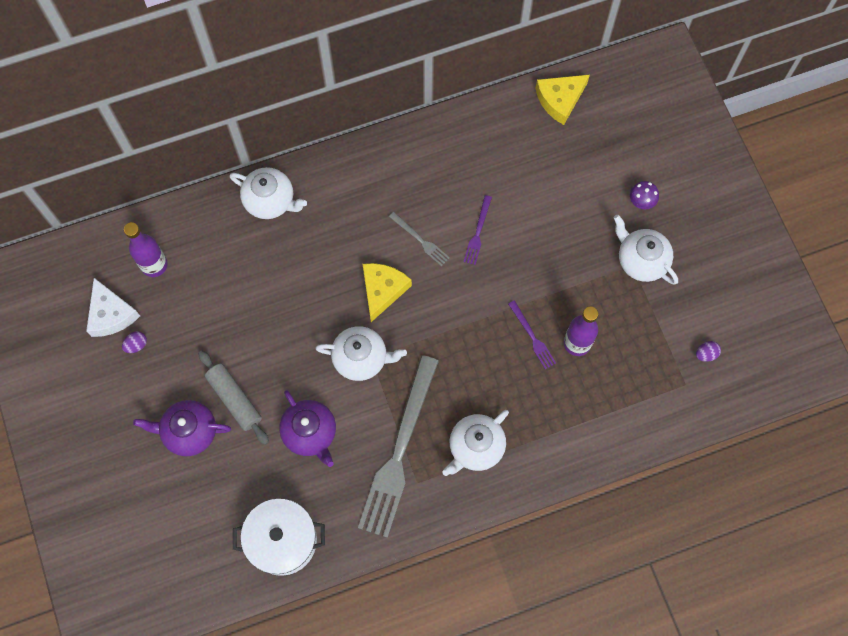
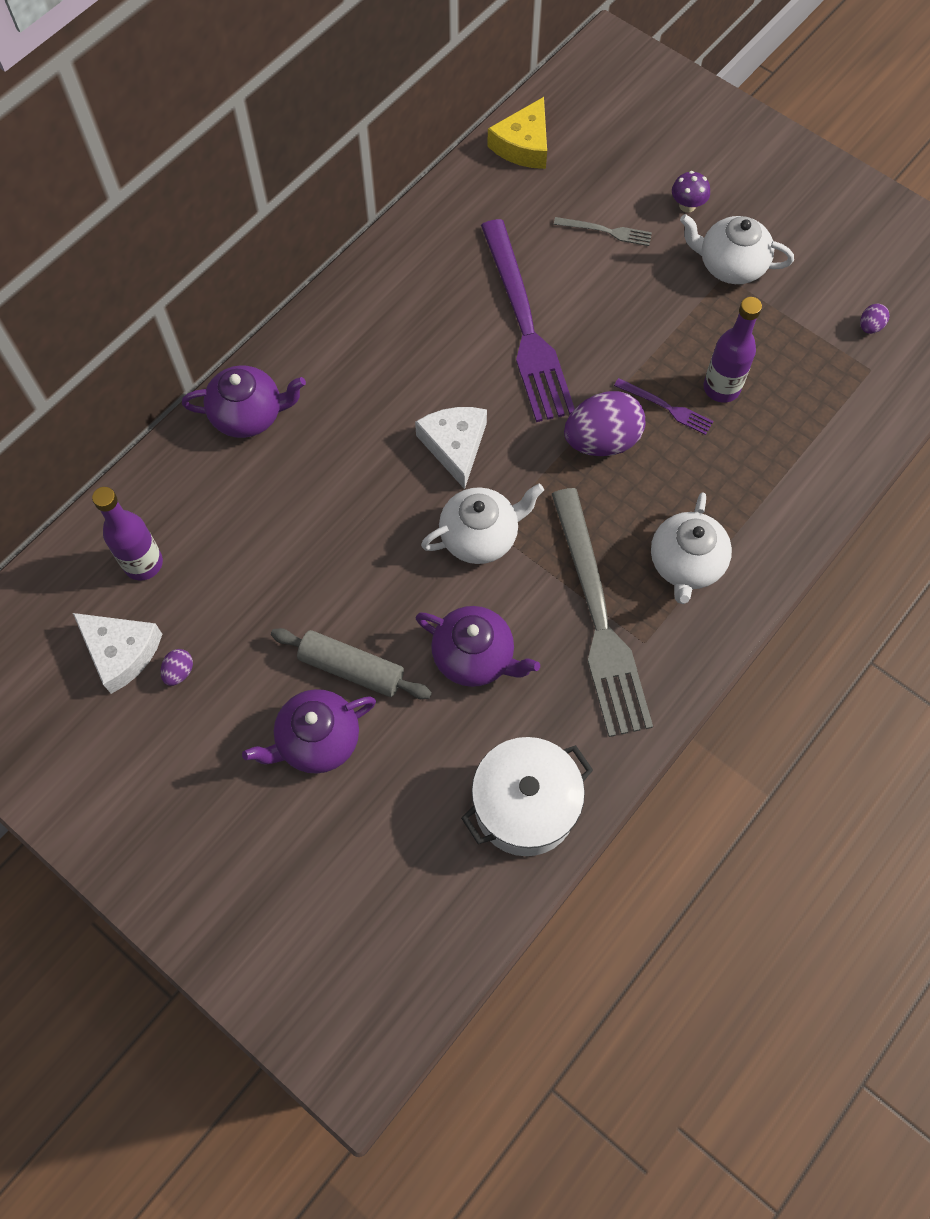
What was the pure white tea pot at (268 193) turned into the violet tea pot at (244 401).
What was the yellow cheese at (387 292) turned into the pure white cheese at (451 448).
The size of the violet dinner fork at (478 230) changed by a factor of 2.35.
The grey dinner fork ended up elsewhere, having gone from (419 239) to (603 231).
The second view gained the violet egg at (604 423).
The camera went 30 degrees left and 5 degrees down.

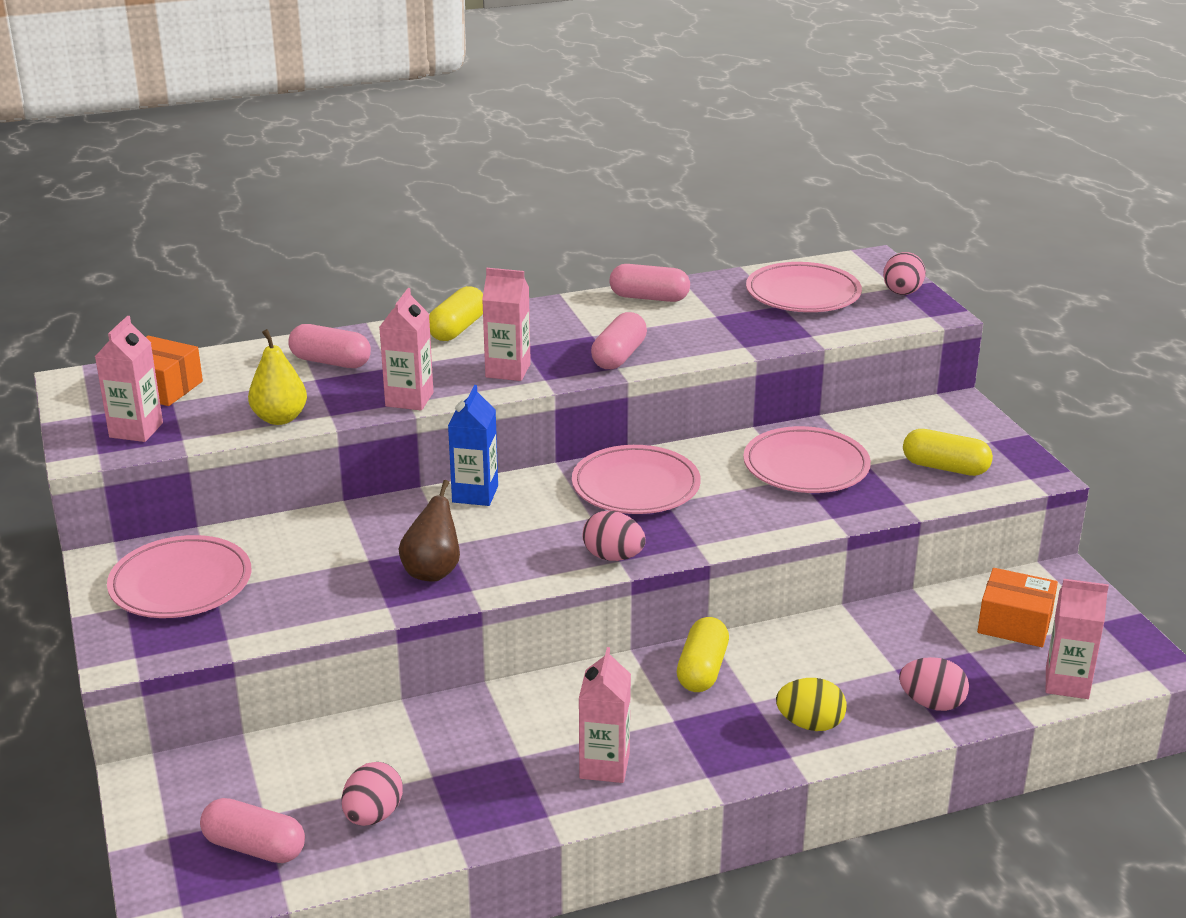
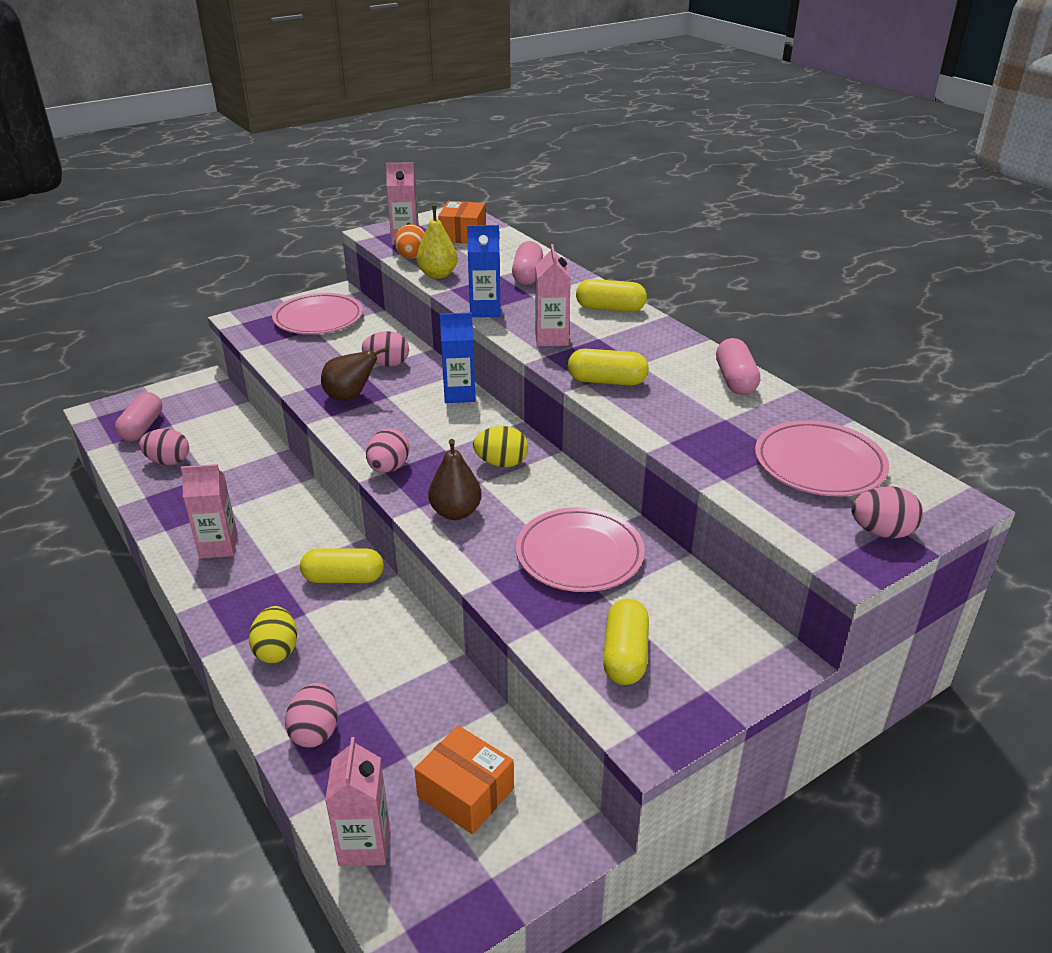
The second view gained the rose-pink egg at (385 349).
The second view gained the bright orange egg at (409 241).
The bright orange package at (1017 607) ended up facing another way, 60 degrees counterclockwise from before.
The second view gained the dark brown pear at (455 479).
What was the rose-pink milk carton at (406 349) turned into the cobalt milk carton at (484 271).
Where the rose-pink plate stood at (636 479), the yellow egg came to stand at (500 446).
What was the rose-pink pill at (619 340) turned into the yellow pill at (608 367).
The camera went 75 degrees right and 5 degrees up.

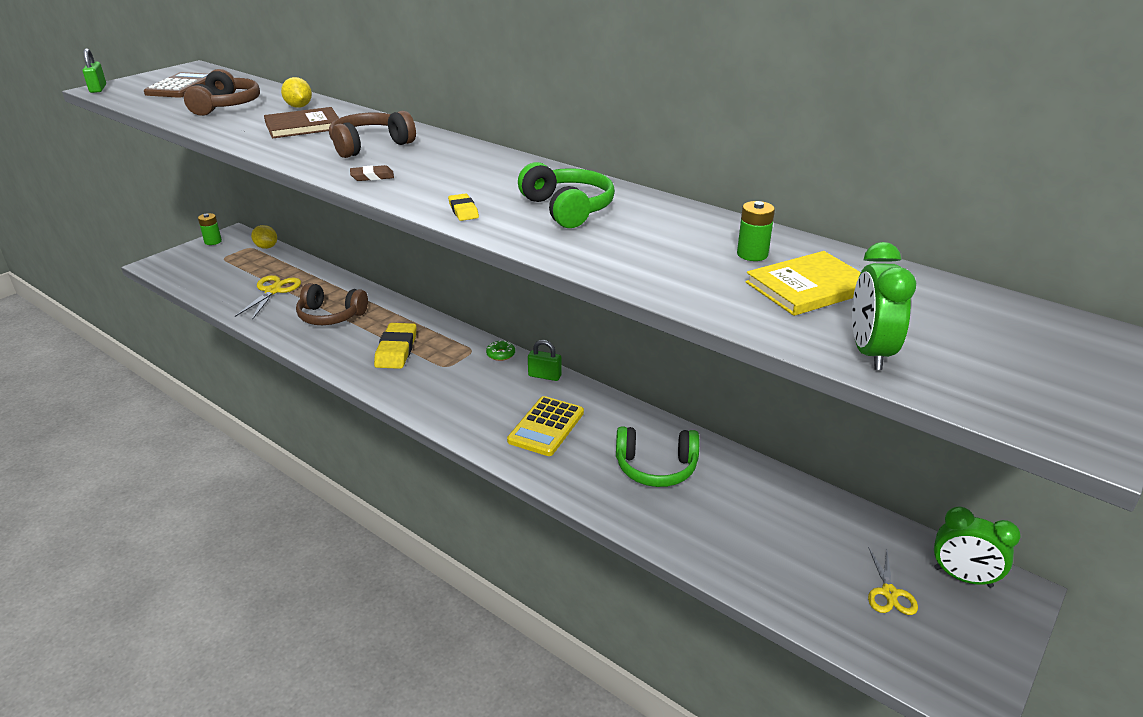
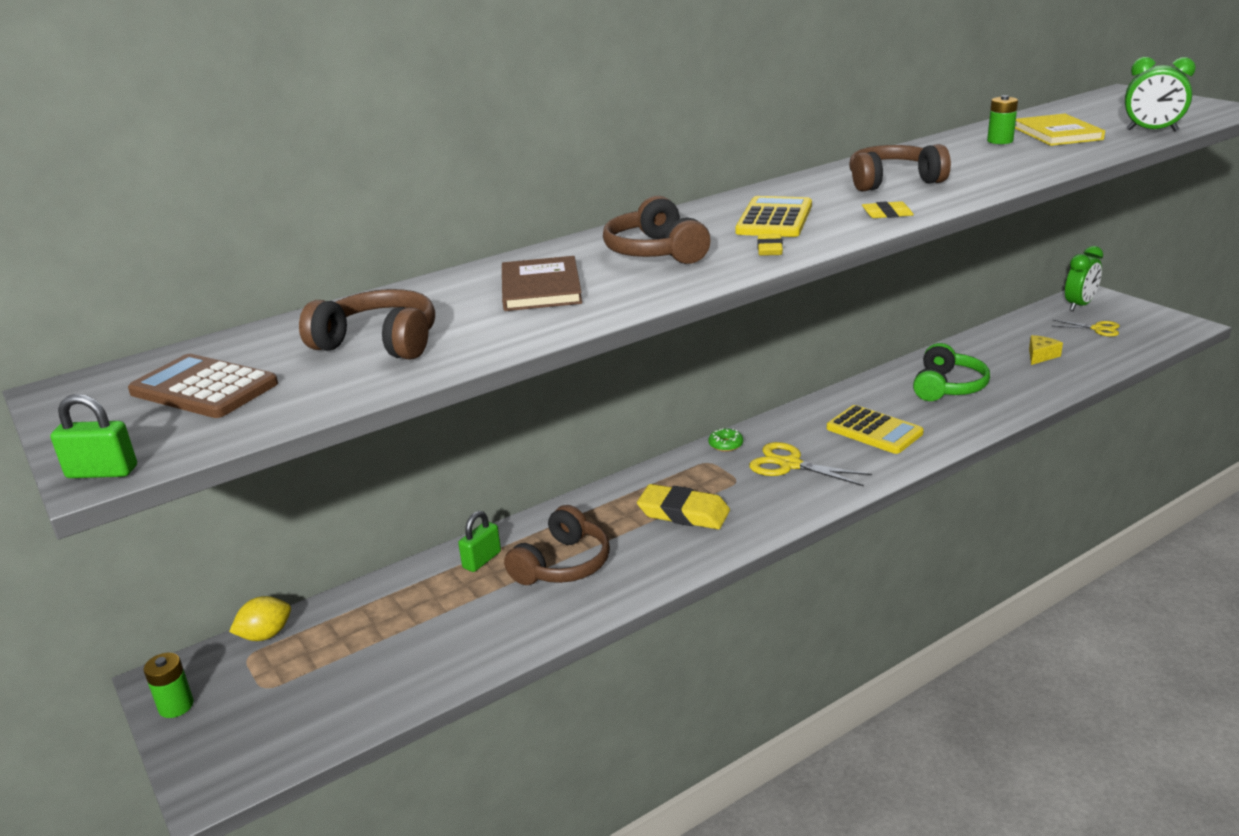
The green padlock ended up elsewhere, having gone from (545 360) to (479 541).
The second view gained the yellow calculator at (773 216).
The yellow pair of scissors ended up elsewhere, having gone from (268 297) to (810 464).
What was the dark brown gum eraser at (372 173) turned into the yellow gum eraser at (770 245).
What was the green over-ear headphones at (566 195) turned into the dark brown over-ear headphones at (900 168).
The second view gained the yellow cheese at (1046 350).
The second view lost the yellow citrus fruit at (296 92).
The camera went 70 degrees left and 5 degrees down.

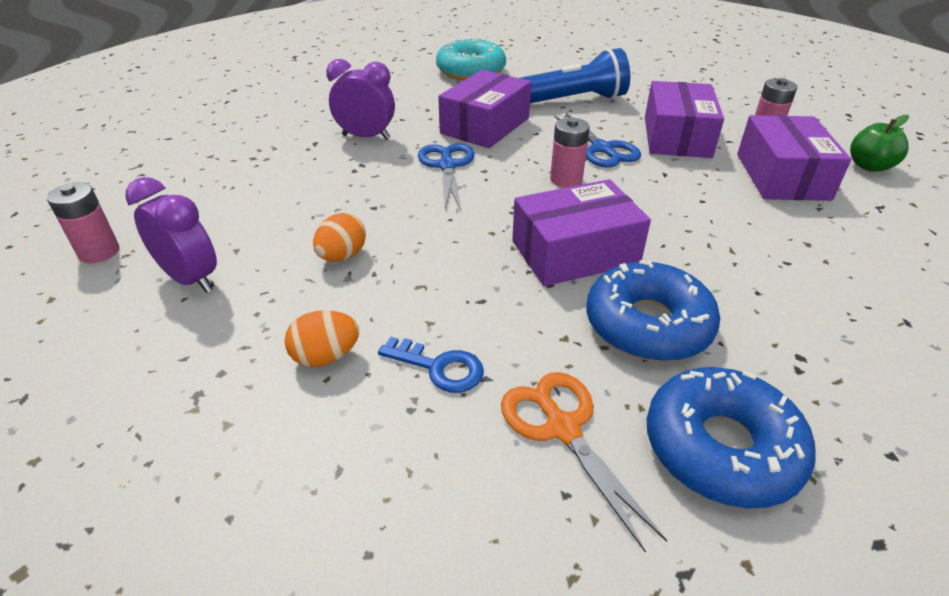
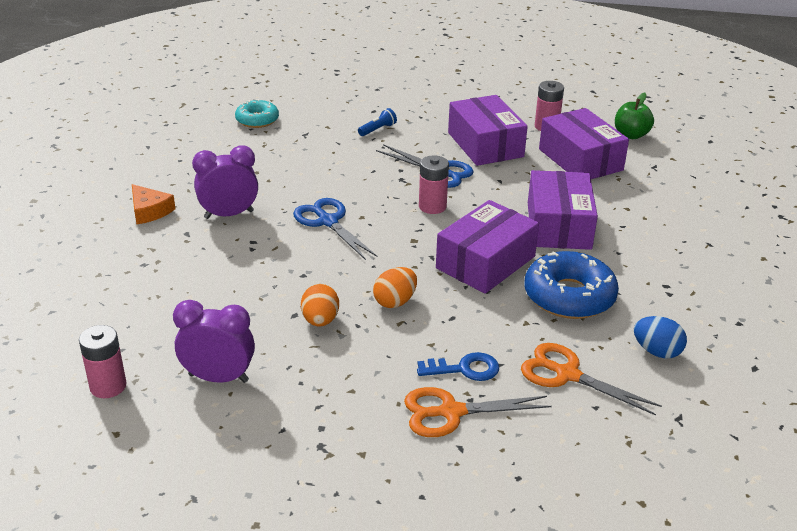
The second view gained the bright orange cheese at (153 204).
The size of the turquoise glazed donut at (471 58) changed by a factor of 0.61.
The size of the cobalt pocket torch at (575 75) changed by a factor of 0.40.
The bright orange egg ended up elsewhere, having gone from (321 338) to (395 287).
The second view gained the bright orange pair of scissors at (478 412).
The violet package ended up elsewhere, having gone from (484 109) to (563 210).
Where the cobalt glazed donut stood at (731 437), the cobalt egg came to stand at (660 337).
The camera went 30 degrees left and 5 degrees down.

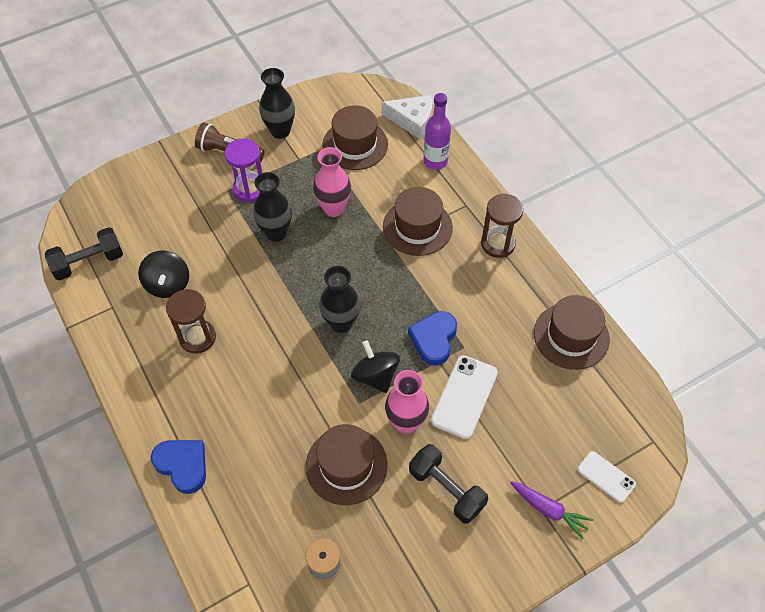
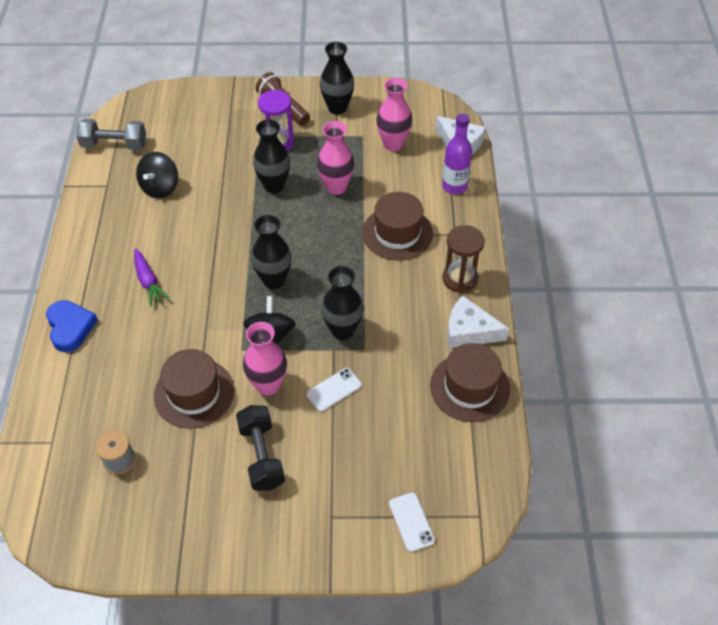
What was the ebony dumbbell at (84 254) turned into the grey dumbbell at (111 134).
The violet carrot ended up elsewhere, having gone from (551 510) to (152 278).
The size of the pure white mobile phone at (464 397) changed by a factor of 0.62.
Where the cobalt heart stood at (432 338), the ebony flower vase came to stand at (342 303).
Where the dark brown hat stood at (355 137), the rose-pink flower vase came to stand at (394 114).
The second view gained the pure white cheese at (478 321).
The second view lost the dark brown hourglass at (191 321).
The camera went 30 degrees right and 5 degrees down.

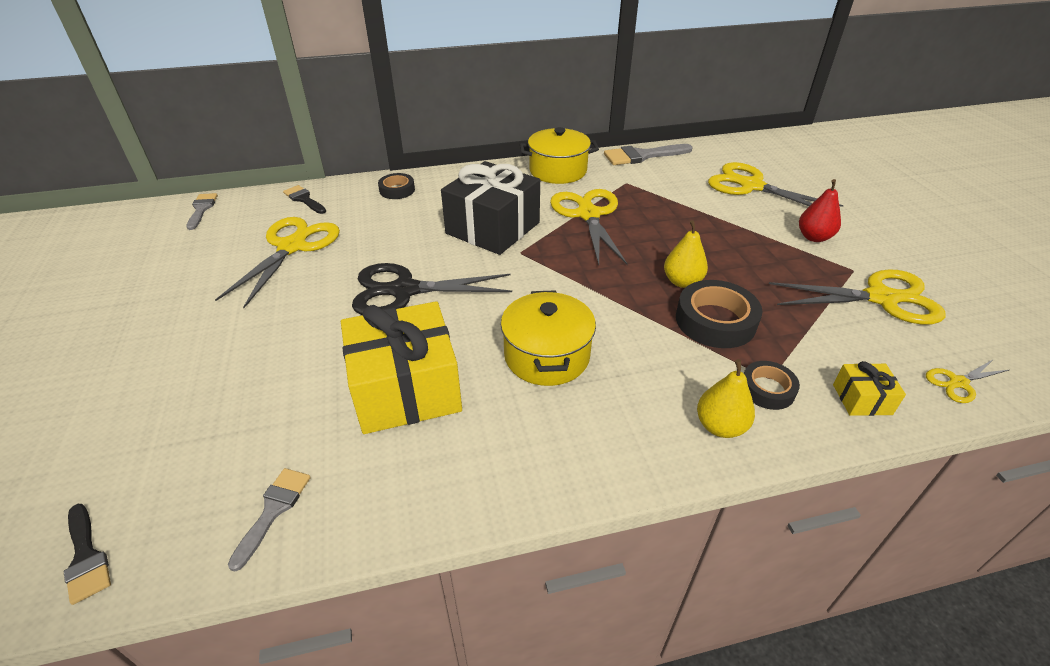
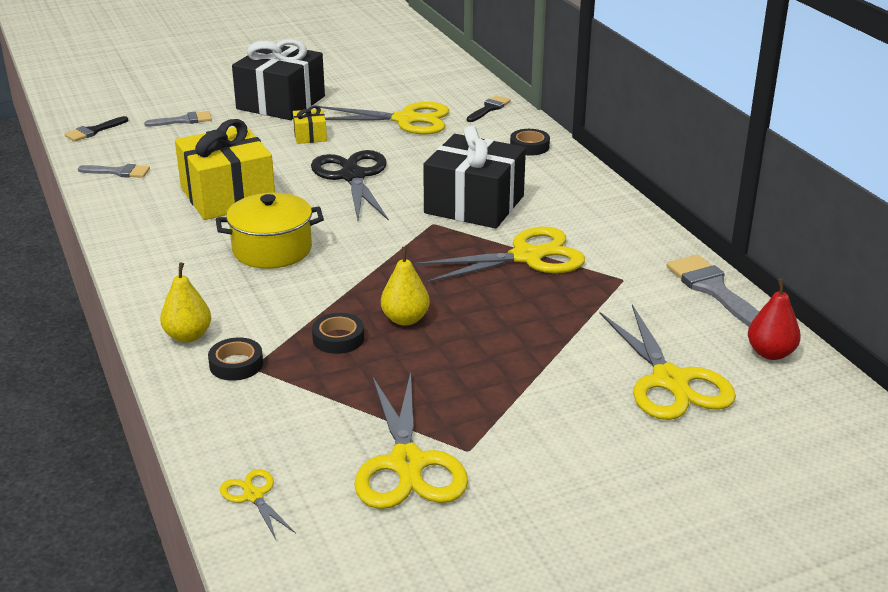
The grey paint brush ended up elsewhere, having gone from (202 211) to (178 119).
The second view gained the ebony gift at (278 79).
The yellow gift ended up elsewhere, having gone from (869 388) to (310 125).
The size of the ebony tape at (719 314) changed by a factor of 0.59.
The yellow pair of scissors at (776 184) ended up facing another way, 135 degrees clockwise from before.
The red pear ended up elsewhere, having gone from (820 210) to (774 319).
The second view lost the yellow cooking pot at (559 155).
The camera went 80 degrees right and 10 degrees down.

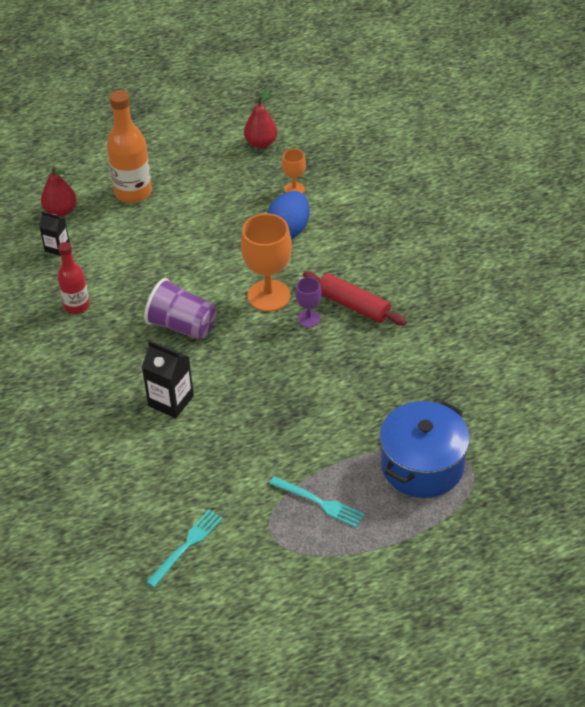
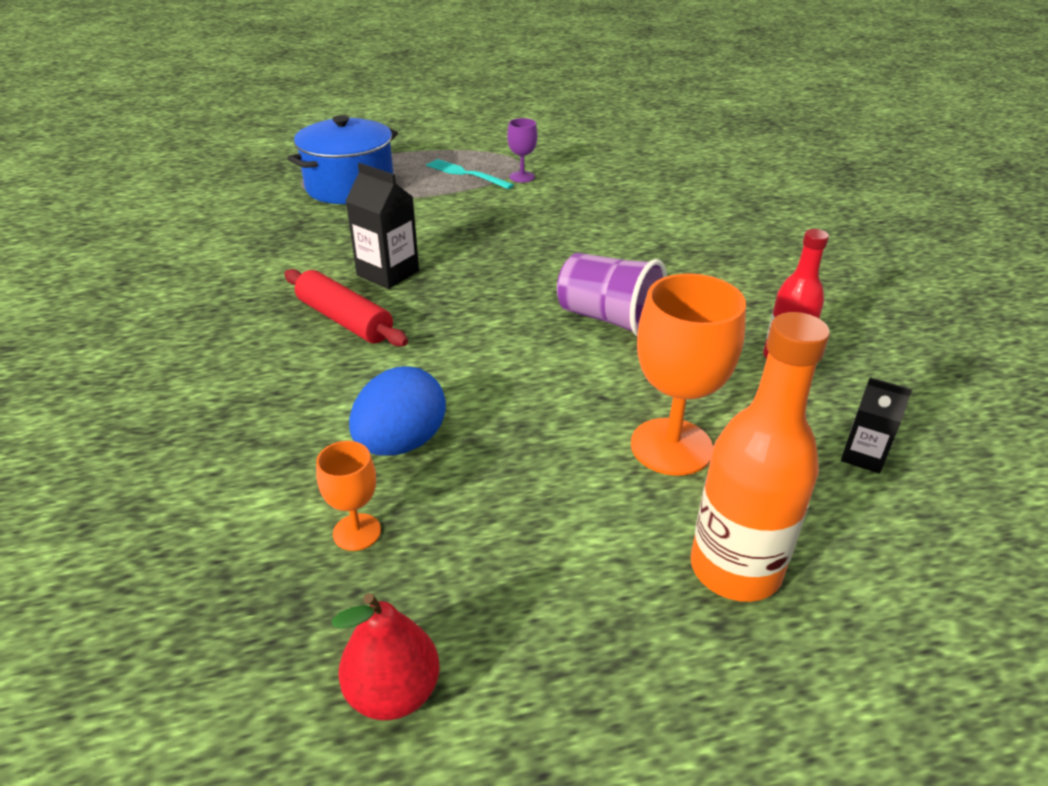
The ebony milk carton ended up elsewhere, having gone from (168 379) to (382 226).
The violet goblet ended up elsewhere, having gone from (308 302) to (522 150).
The bright orange goblet ended up elsewhere, having gone from (266 262) to (688 374).
The second view lost the red pear at (59 192).
The second view lost the turquoise dinner fork at (185 548).
The camera went 175 degrees left and 10 degrees down.

